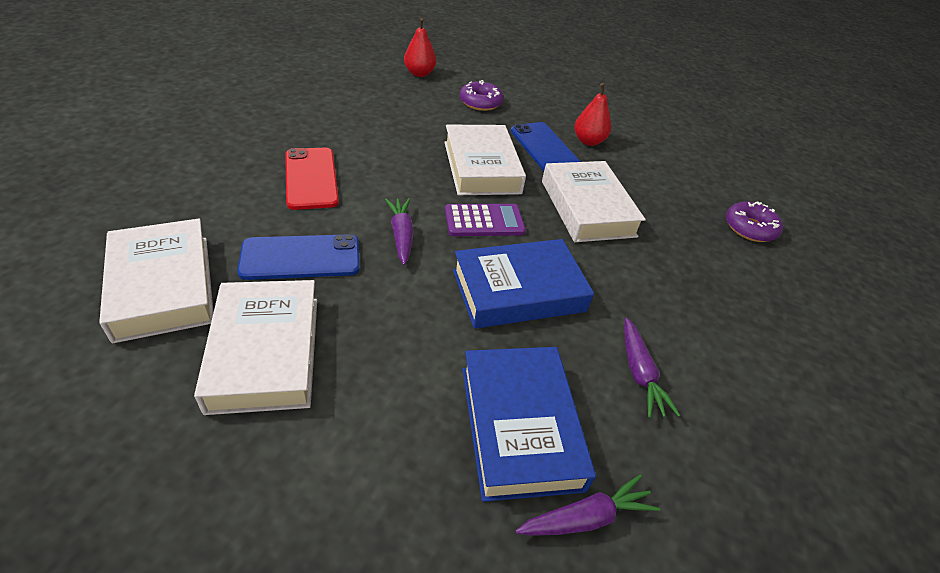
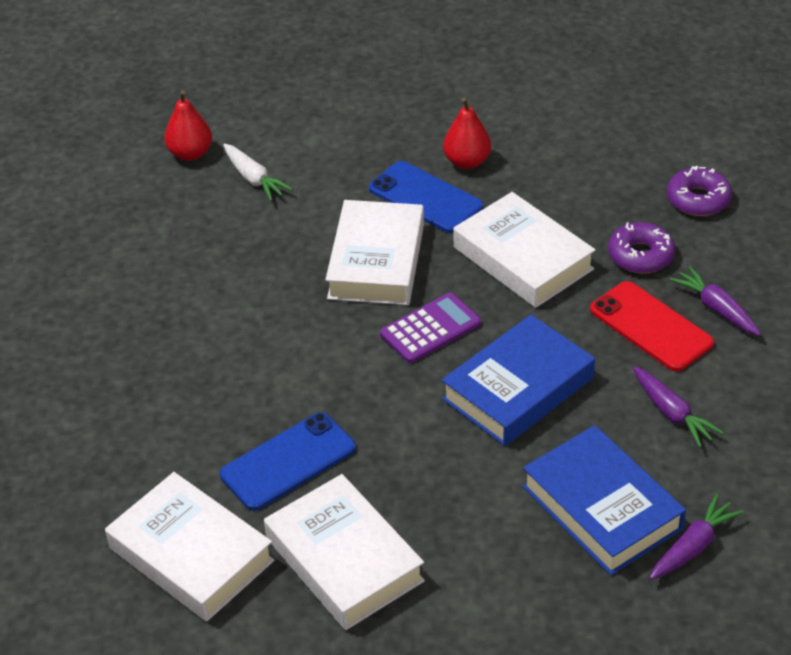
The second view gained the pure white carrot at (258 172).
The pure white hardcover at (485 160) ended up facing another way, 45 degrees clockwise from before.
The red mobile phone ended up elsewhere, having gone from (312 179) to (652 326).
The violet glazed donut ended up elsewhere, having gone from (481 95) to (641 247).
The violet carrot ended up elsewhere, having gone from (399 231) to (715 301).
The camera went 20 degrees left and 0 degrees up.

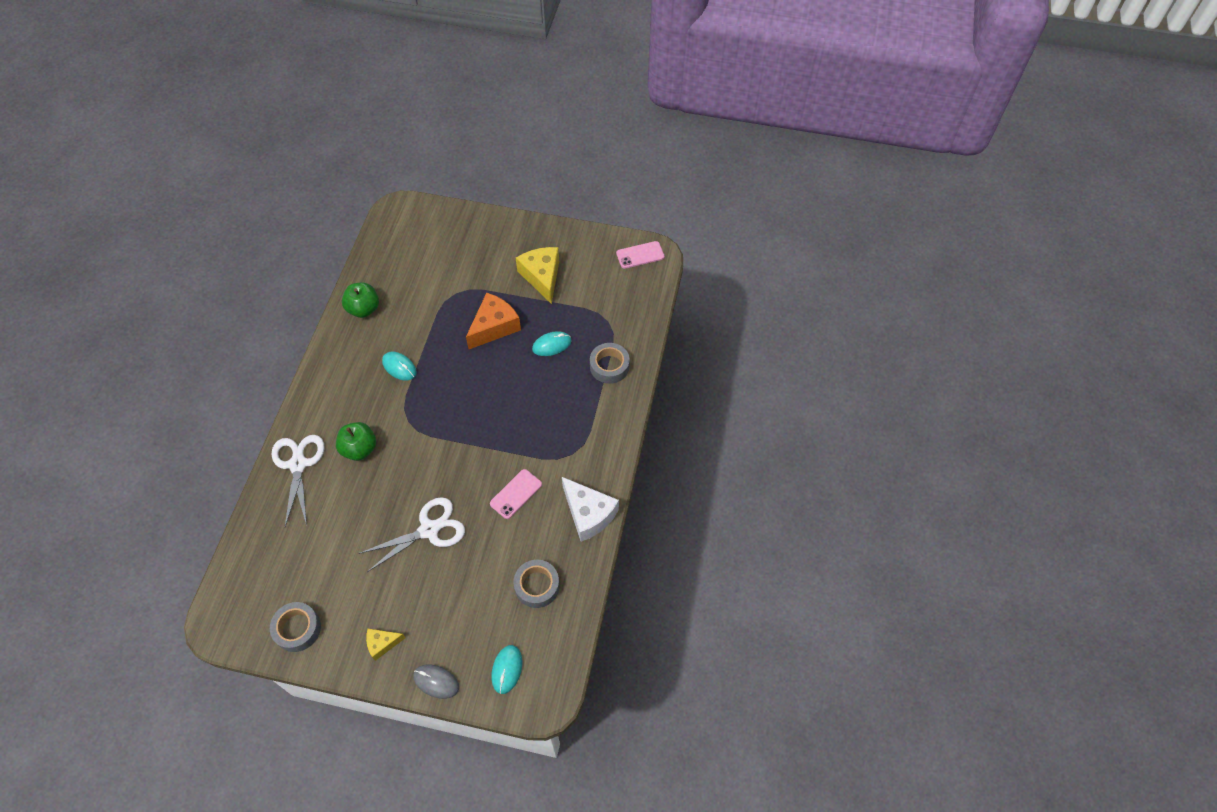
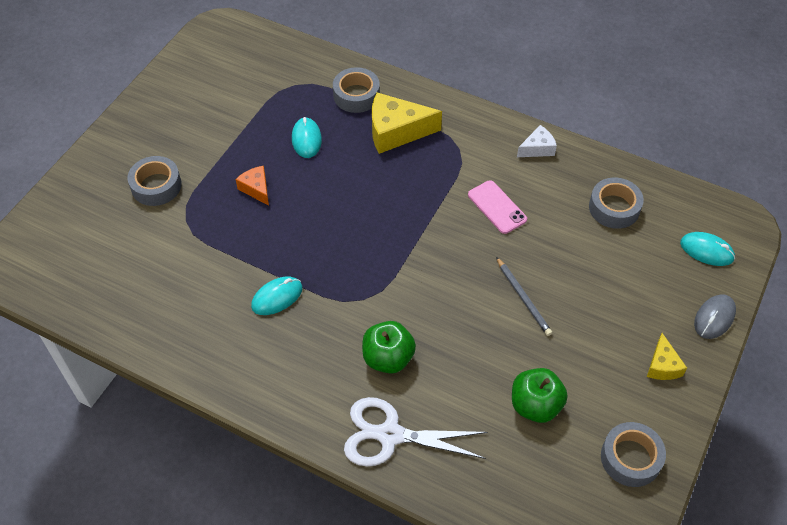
The second view gained the grey tape at (155 181).
The size of the bright orange cheese at (493 321) changed by a factor of 0.54.
The yellow cheese ended up elsewhere, having gone from (537 275) to (407 123).
Where the pure white pair of scissors stood at (411 534), the grey lead pencil came to stand at (524 296).
The green apple ended up elsewhere, having gone from (360 300) to (540 395).
The size of the pure white cheese at (590 509) changed by a factor of 0.54.
The second view lost the rose-pink mobile phone at (640 255).
The camera went 75 degrees left and 5 degrees down.

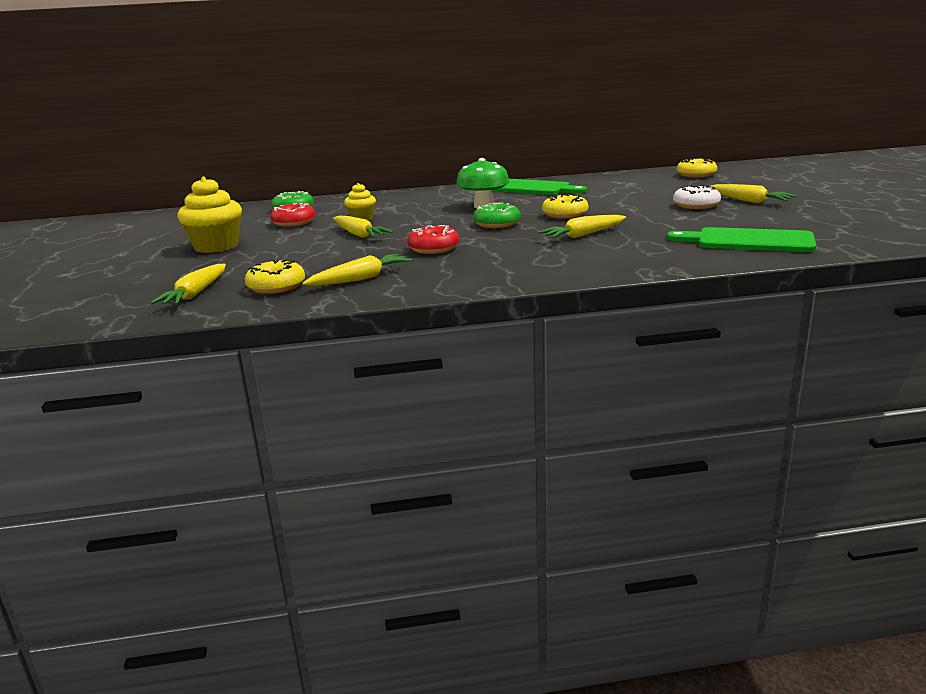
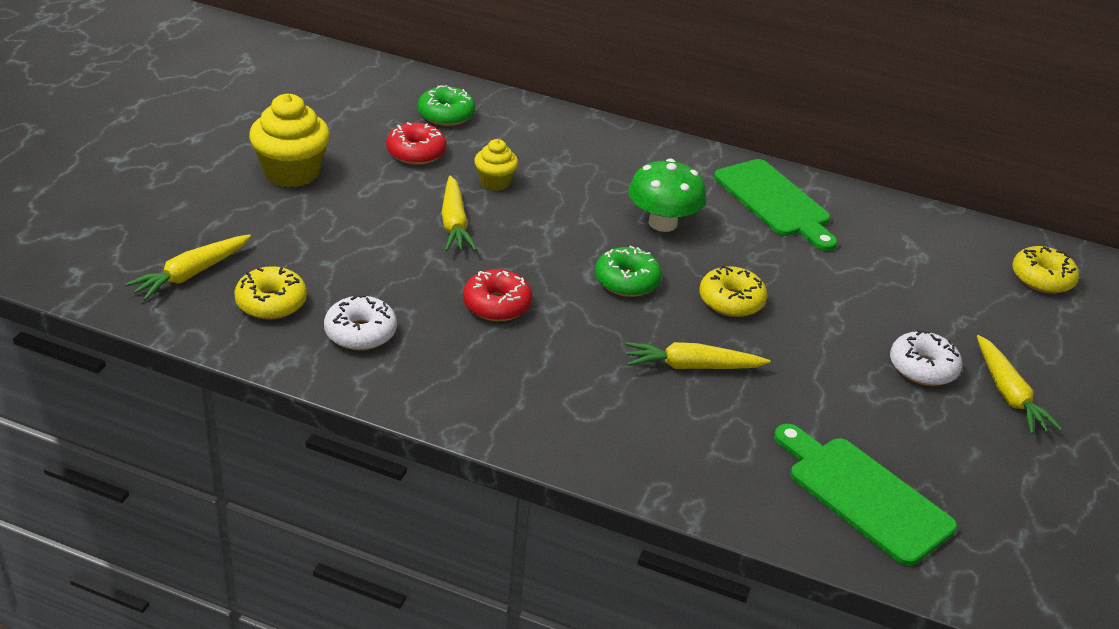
Where the yellow carrot stood at (357 270), the pure white glazed donut came to stand at (360 322).
The camera went 25 degrees right and 15 degrees up.

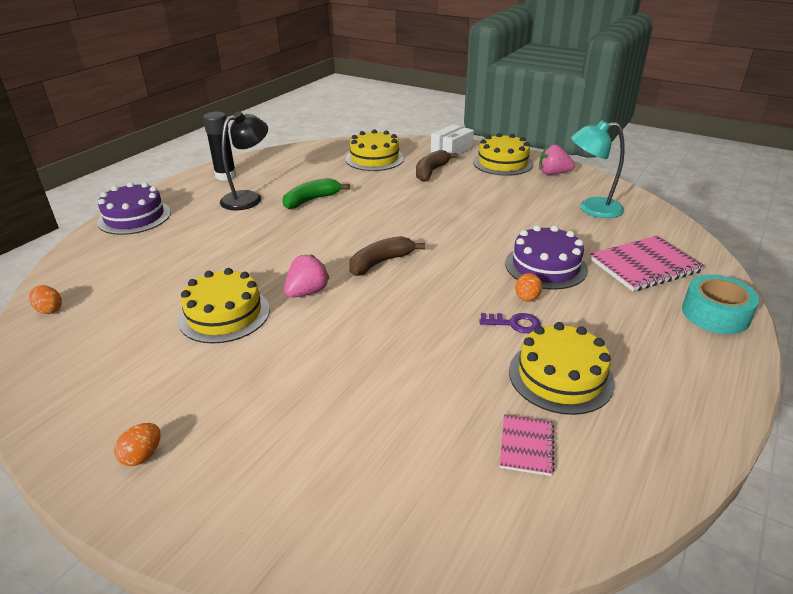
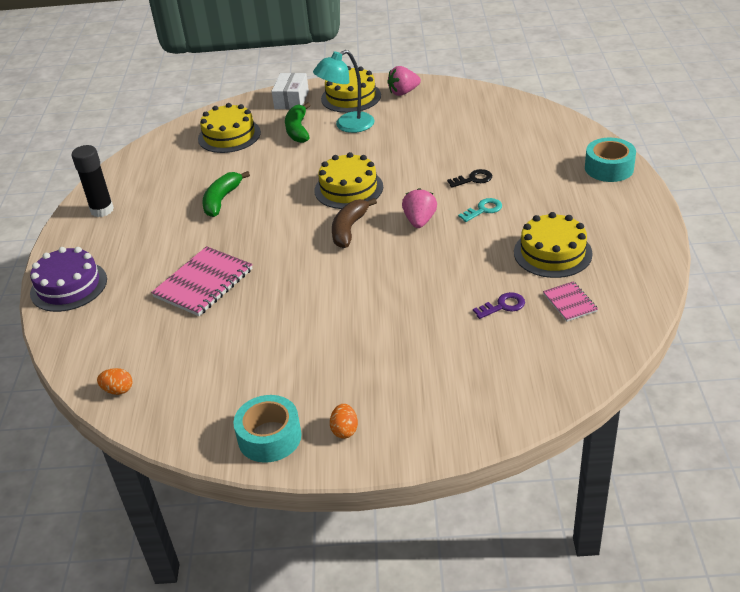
The rose-pink notebook ended up elsewhere, having gone from (647 263) to (202 281).
The second view gained the turquoise tape at (267 429).
What was the dark brown toy banana at (437 166) turned into the green toy banana at (298 122).
The turquoise reading lamp ended up elsewhere, having gone from (598 169) to (344 91).
The yellow gateau ended up elsewhere, having gone from (224 306) to (348 180).
The rose-pink berry ended up elsewhere, having gone from (307 276) to (419 208).
Where the violet gateau stood at (546 257), the ebony latchkey came to stand at (469 178).
Where the bright orange egg stood at (528 287), the turquoise latchkey came to stand at (480 210).
The violet latchkey ended up elsewhere, having gone from (510 323) to (499 305).
The second view lost the ebony reading lamp at (244 160).
The camera went 30 degrees left and 5 degrees up.

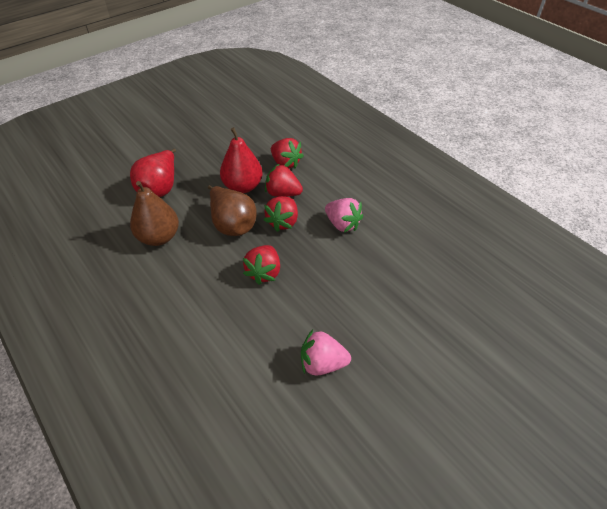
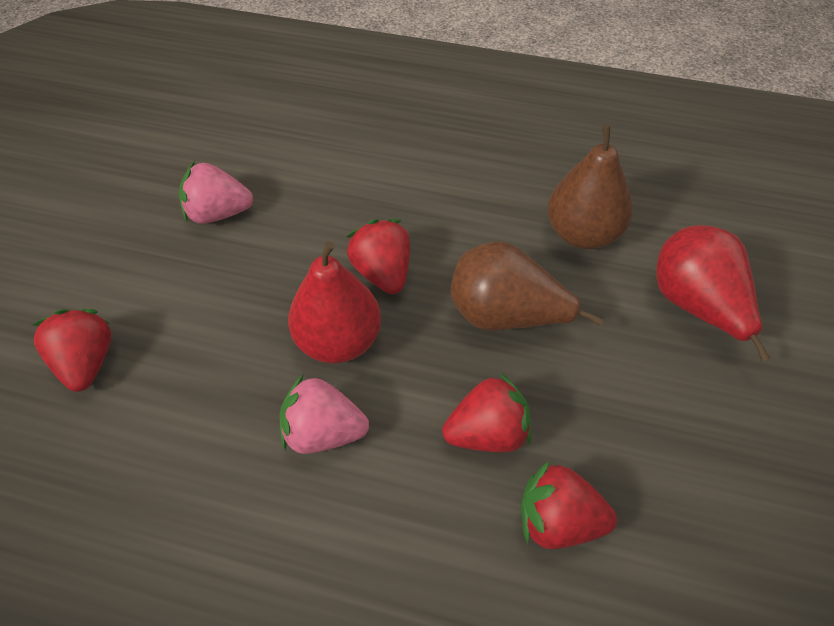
The red berry ended up elsewhere, having gone from (281 214) to (72 350).
The rose-pink berry at (326 353) ended up facing another way, 150 degrees counterclockwise from before.
The red pear ended up elsewhere, having gone from (241 160) to (334 302).
The camera went 145 degrees right and 5 degrees up.

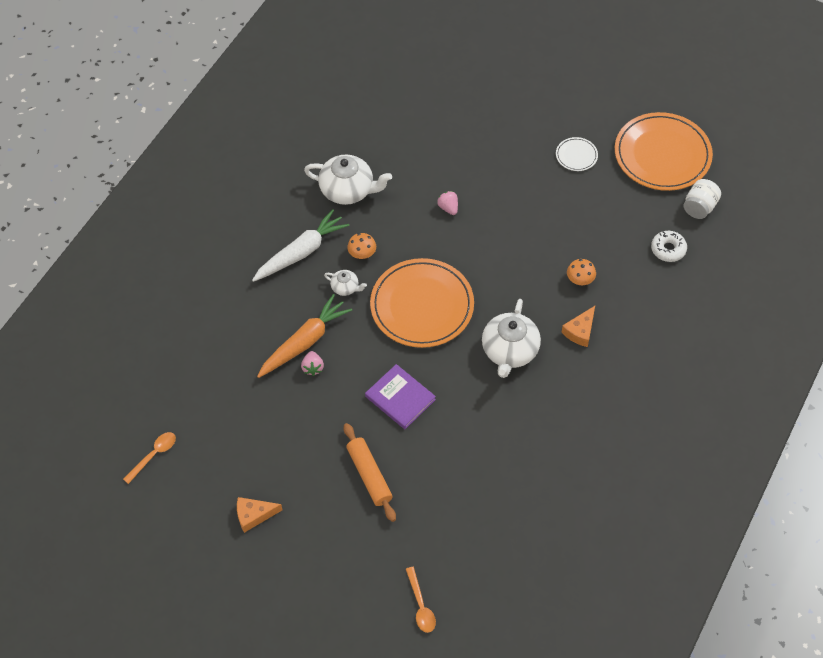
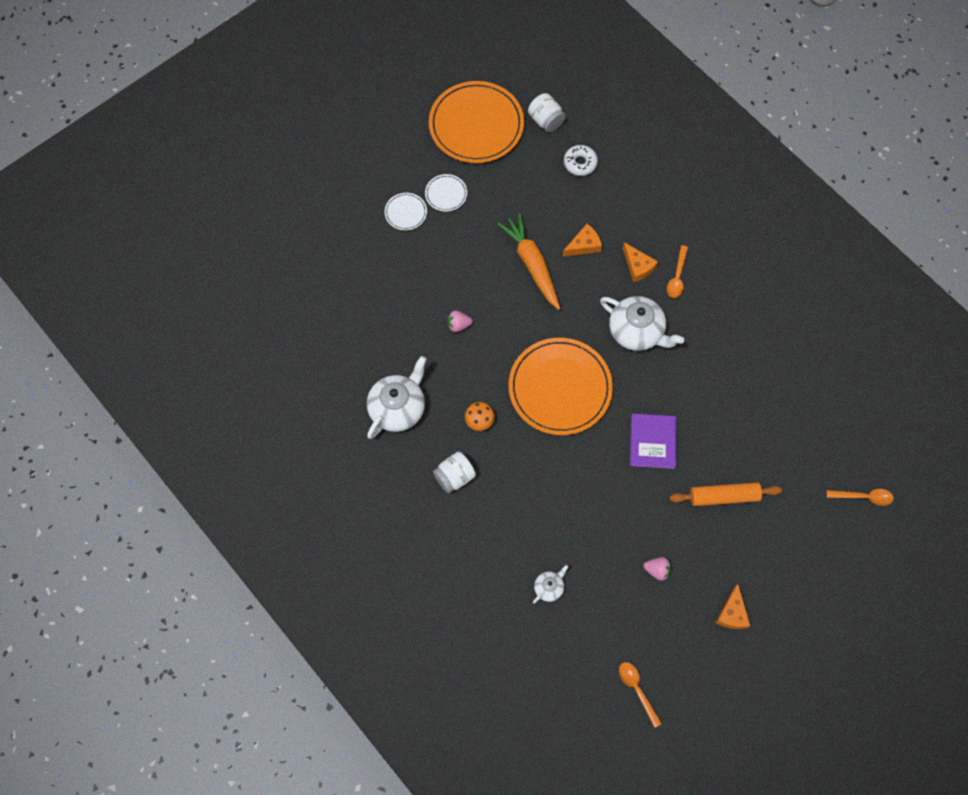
The second view gained the pure white plate at (406 211).
Where the pure white carrot stood at (300 245), the pure white jam jar came to stand at (454 472).
The bright orange carrot ended up elsewhere, having gone from (304 336) to (528 261).
The pure white tea pot ended up elsewhere, having gone from (345 283) to (551 584).
Where the bright orange mushroom stood at (581 272), the bright orange cheese came to stand at (582 240).
The violet hardcover at (400 396) ended up facing another way, 60 degrees counterclockwise from before.
The rose-pink berry ended up elsewhere, having gone from (312 363) to (657 569).
The second view gained the bright orange teaspoon at (677 271).
The camera went 70 degrees left and 10 degrees up.

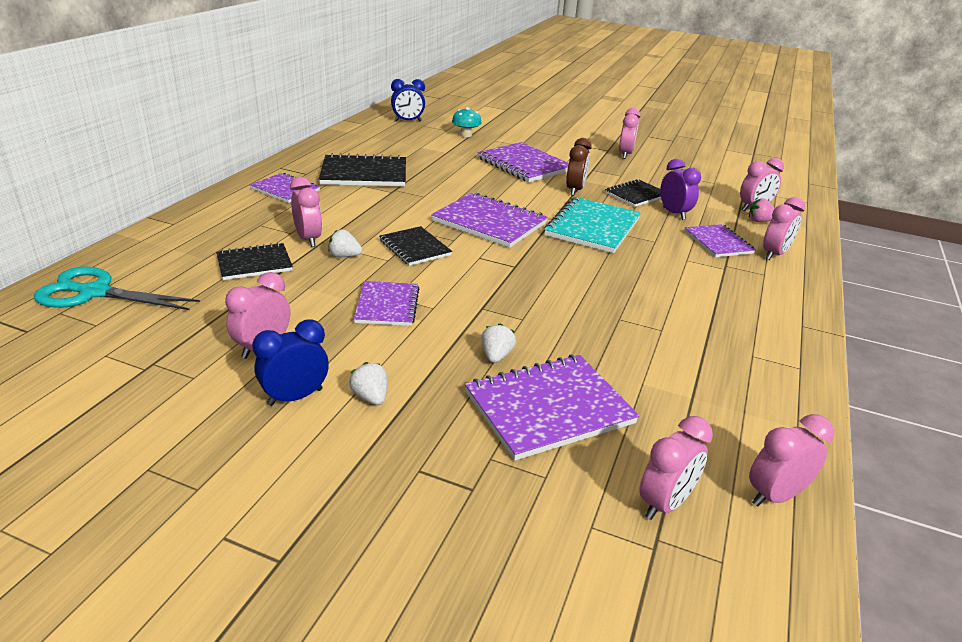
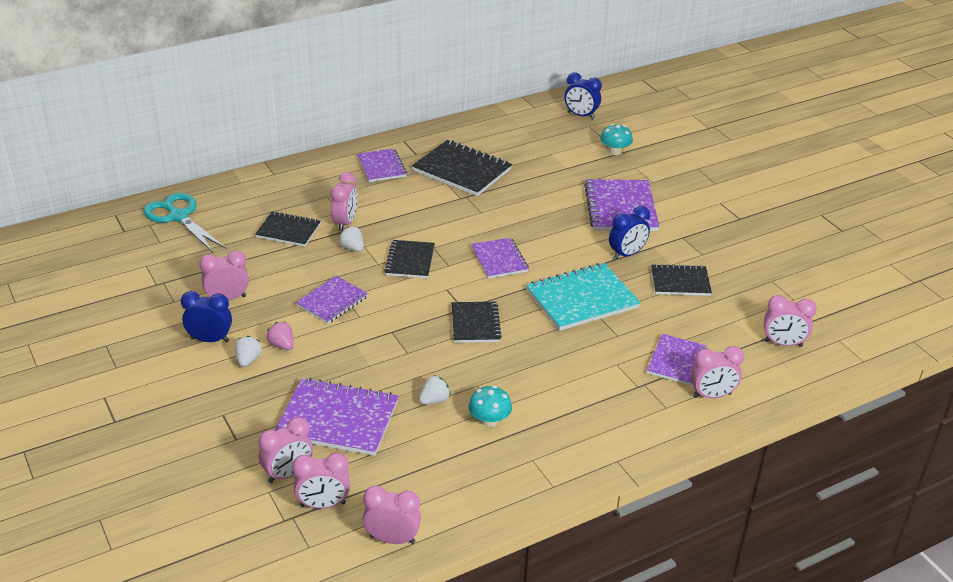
The rose-pink clock ended up elsewhere, having gone from (629 133) to (285 450).
The rose-pink berry ended up elsewhere, having gone from (762 210) to (280 336).
The pure white berry ended up elsewhere, having gone from (498 343) to (435 390).
The second view gained the ebony notebook at (477 322).
The second view gained the turquoise mushroom at (490 406).
The size of the violet notebook at (489 220) changed by a factor of 0.62.
What was the dark brown clock at (579 167) turned into the cobalt clock at (629 233).
The second view lost the violet clock at (680 189).
The camera went 40 degrees right and 5 degrees up.

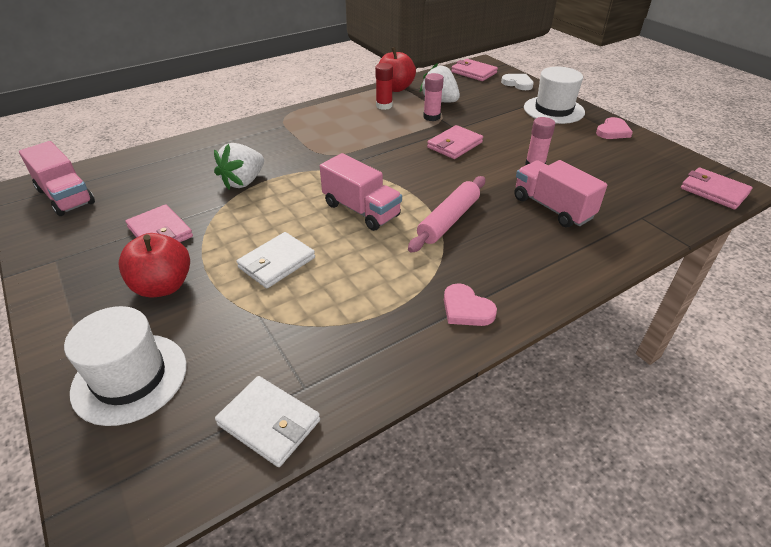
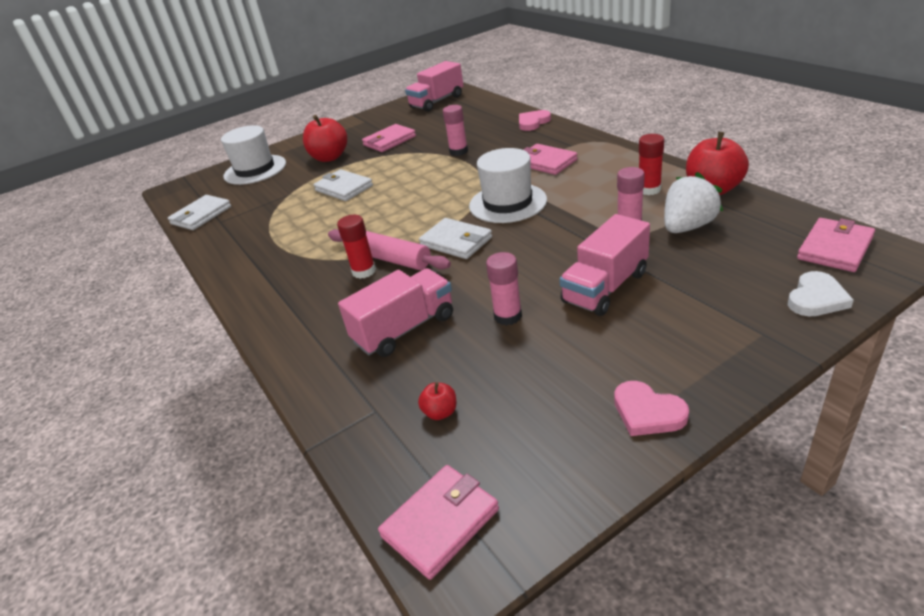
The second view gained the red stick of glue at (356 247).
The second view gained the red apple at (437 401).
The second view gained the pure white wallet at (455 238).
Where the pure white berry stood at (239 166), the rose-pink stick of glue came to stand at (455 130).
The pure white hat ended up elsewhere, having gone from (554 95) to (508 185).
The rose-pink heart ended up elsewhere, having gone from (470 304) to (535 120).
The rose-pink wallet ended up elsewhere, having gone from (455 142) to (550 159).
The rose-pink toy truck ended up elsewhere, having gone from (361 192) to (604 265).
The camera went 95 degrees right and 5 degrees down.

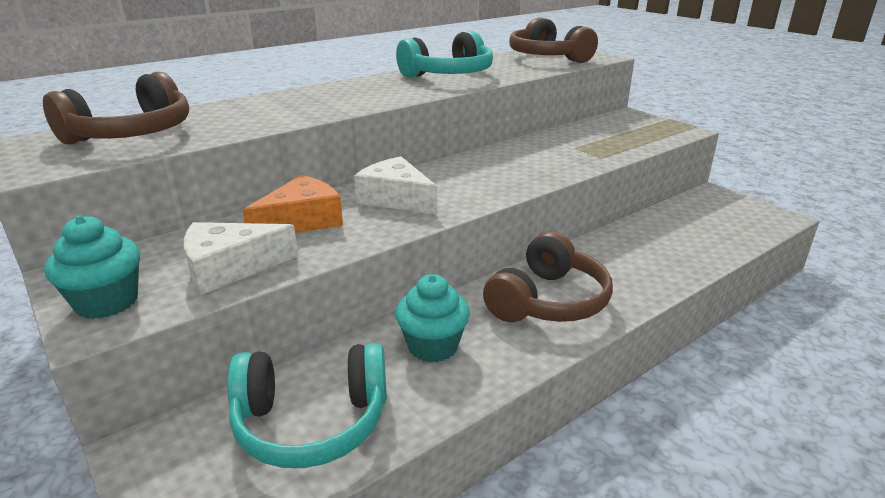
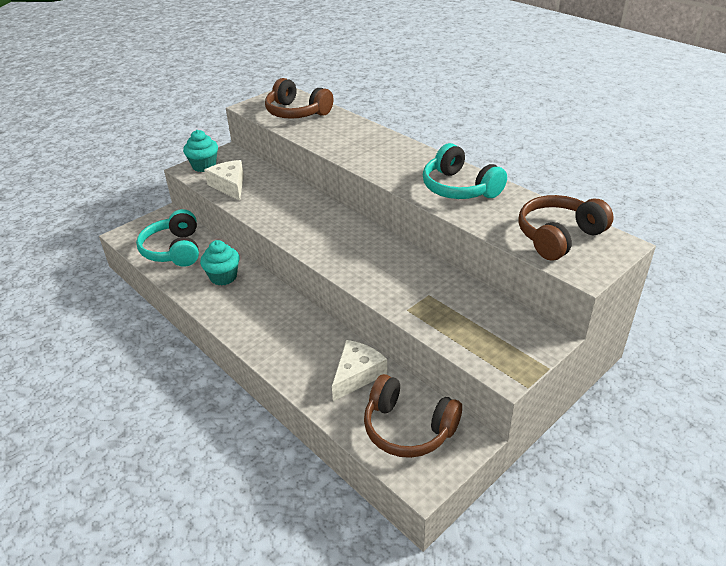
The pure white cheese ended up elsewhere, having gone from (395 185) to (359 370).
The dark brown over-ear headphones ended up elsewhere, having gone from (548 276) to (413 416).
The second view lost the bright orange cheese at (293 204).
The camera went 85 degrees right and 10 degrees up.

